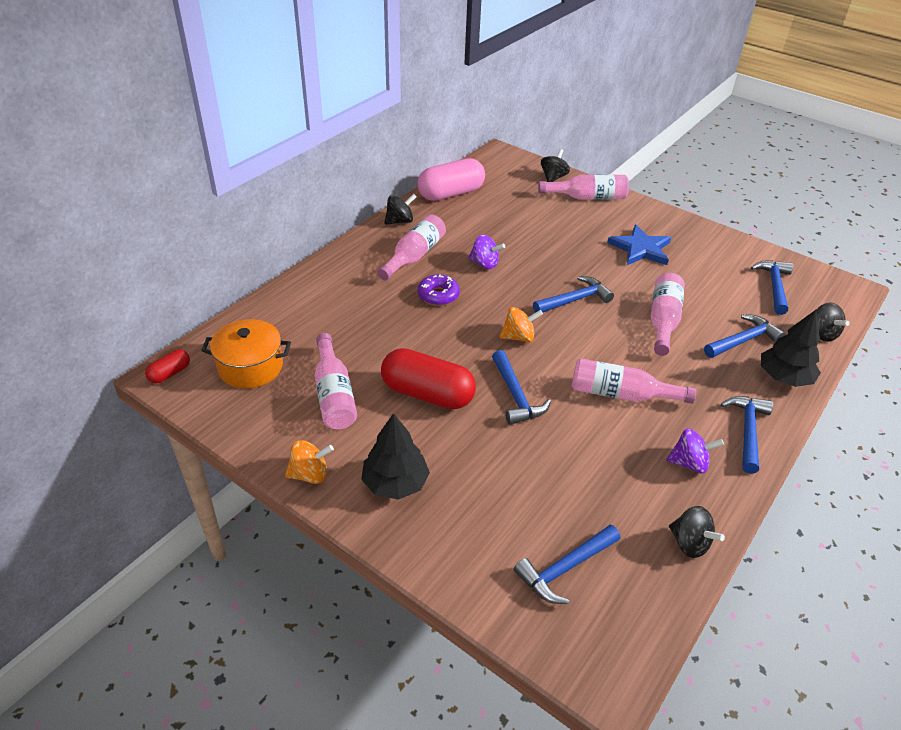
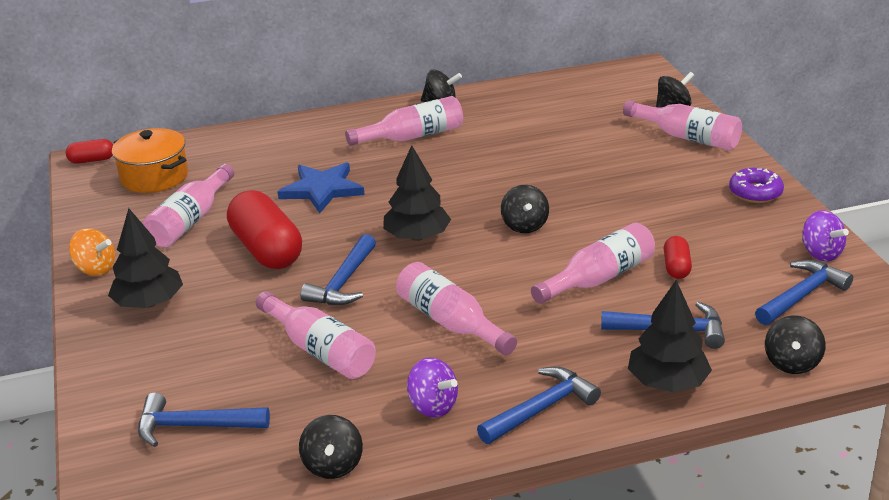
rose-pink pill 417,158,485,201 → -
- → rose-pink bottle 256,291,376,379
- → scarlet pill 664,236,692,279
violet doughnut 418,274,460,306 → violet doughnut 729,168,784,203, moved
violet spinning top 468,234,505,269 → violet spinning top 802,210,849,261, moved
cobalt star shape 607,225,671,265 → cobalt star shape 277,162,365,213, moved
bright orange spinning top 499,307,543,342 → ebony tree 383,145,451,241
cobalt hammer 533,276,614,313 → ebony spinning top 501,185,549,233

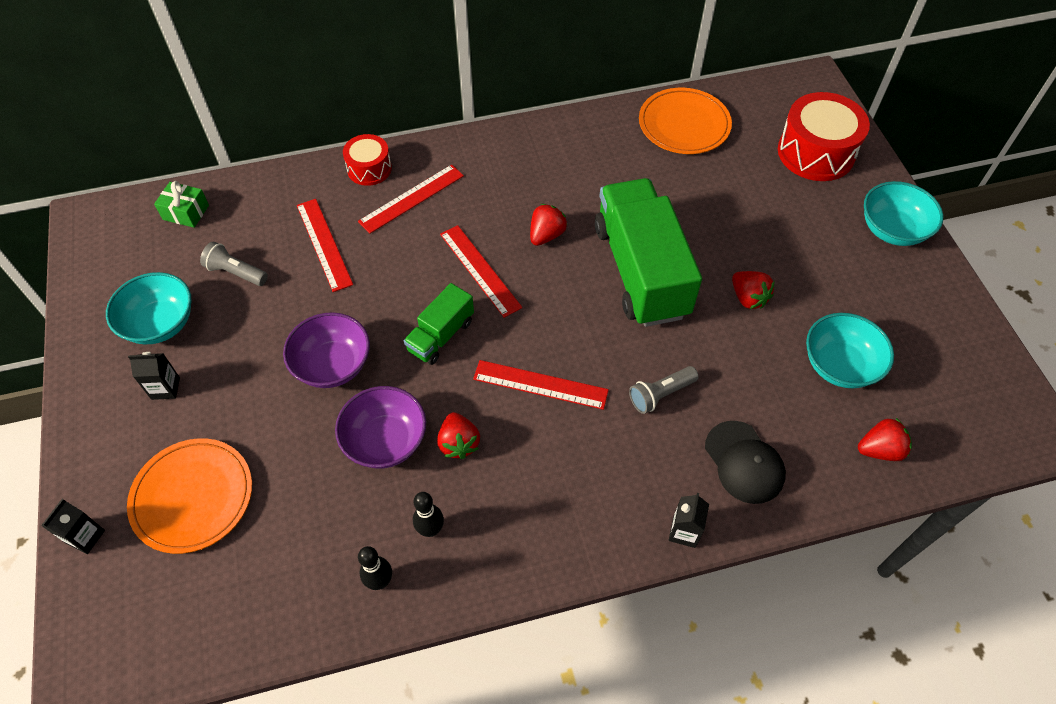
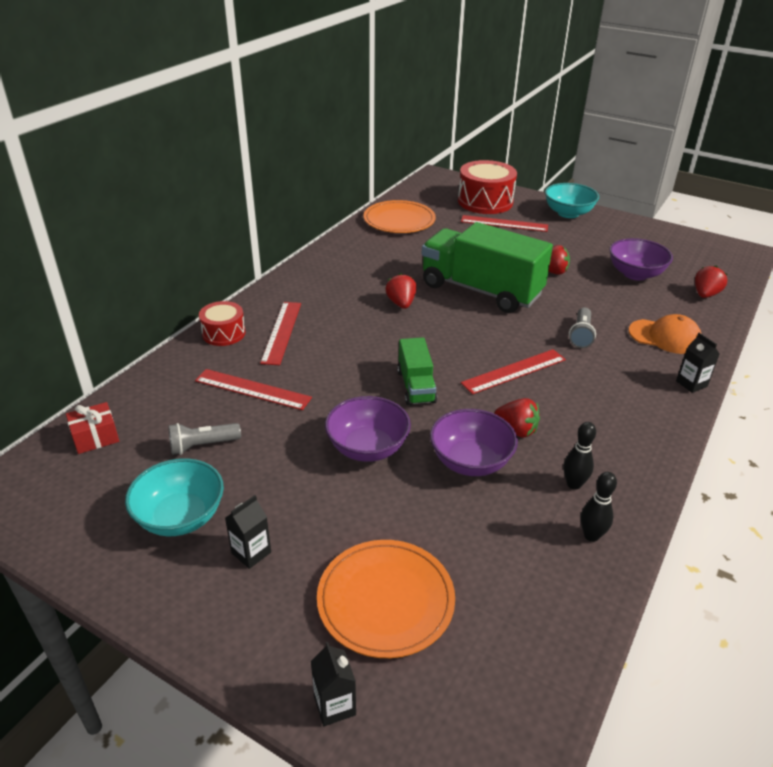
scarlet ruler 440,225,522,318 → scarlet ruler 461,215,548,232, moved
green wrapped gift 154,181,209,228 → scarlet wrapped gift 66,402,119,454
ebony baseball cap 705,421,786,504 → bright orange baseball cap 629,314,701,354
turquoise bowl 806,313,894,388 → violet bowl 609,238,673,280

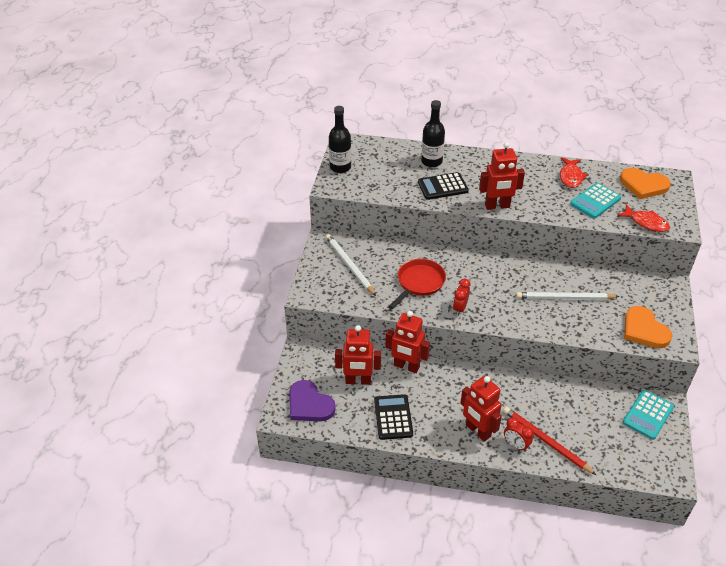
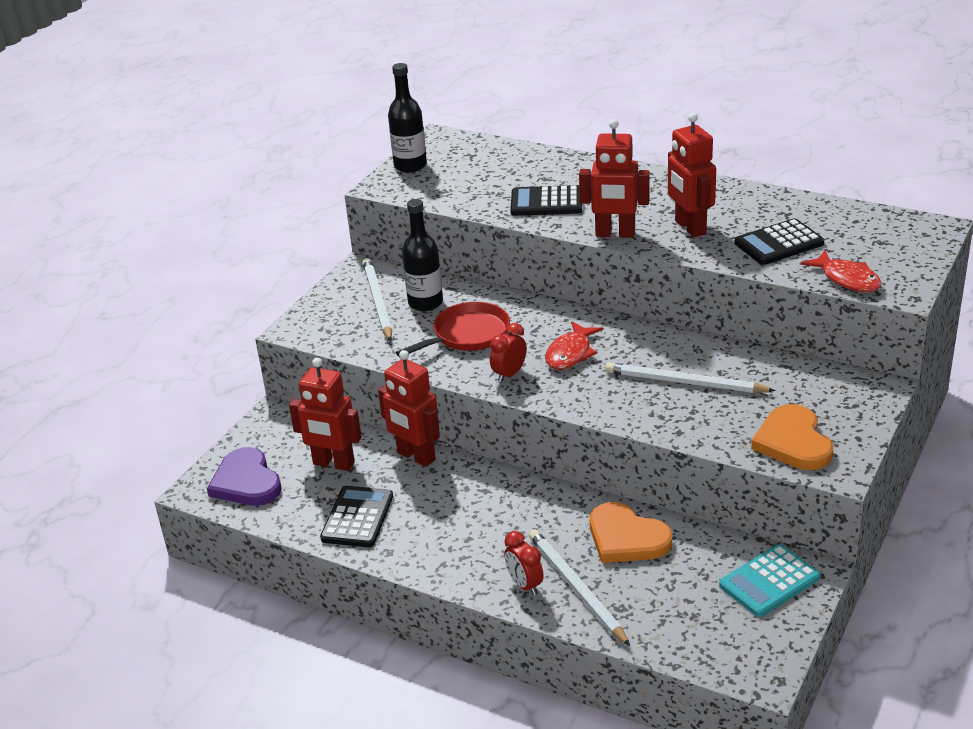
ebony bottle 421,100,445,167 → ebony bottle 402,199,443,311, moved
scarlet robot figure 460,376,502,442 → scarlet robot figure 668,113,716,237, moved
scarlet fish 560,157,588,188 → scarlet fish 545,321,603,370, moved
bright orange love heart 620,168,671,199 → bright orange love heart 590,502,672,563, moved
scarlet lead pencil 503,407,596,475 → snow-white lead pencil 529,529,630,646
turquoise pocket calculator 570,183,621,218 → ebony pocket calculator 735,218,824,265

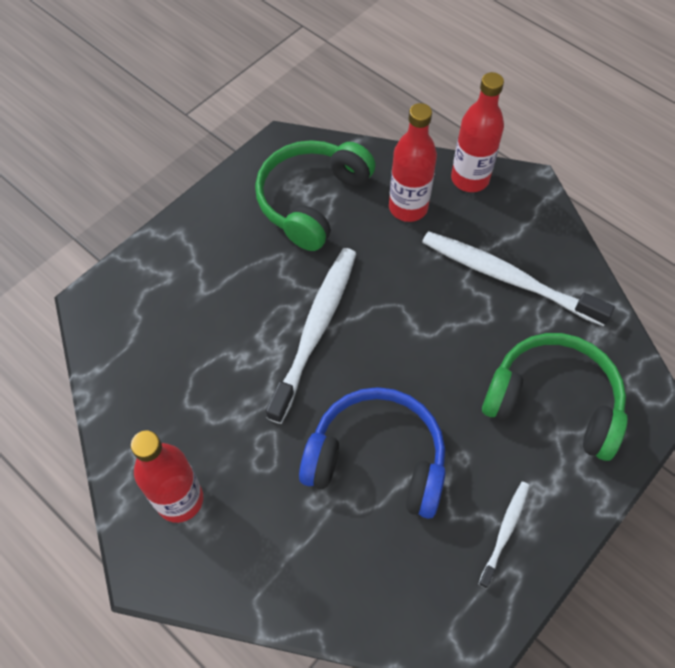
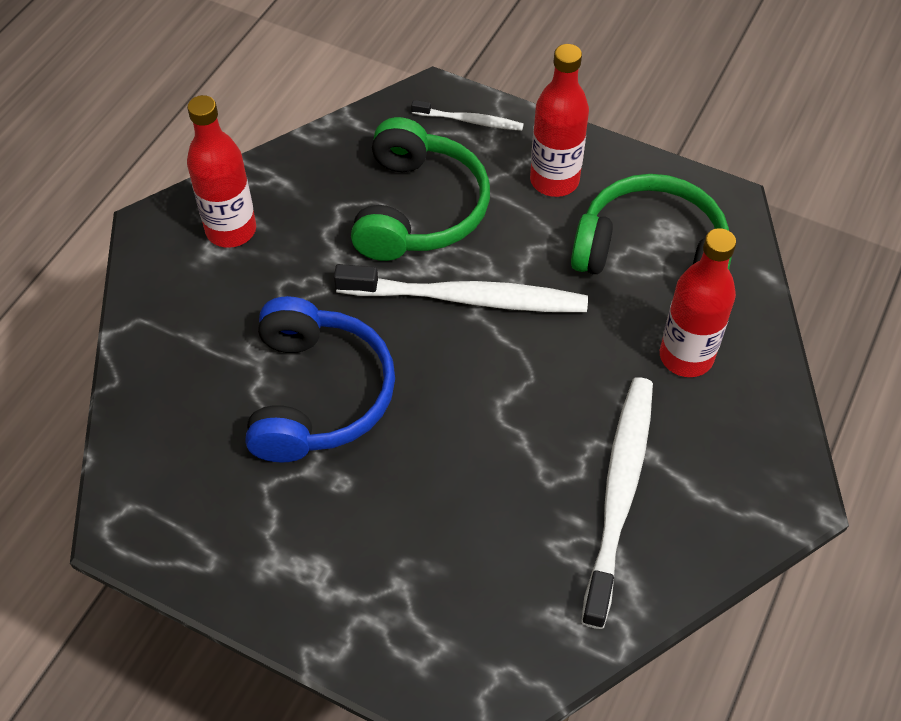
scarlet bottle 451,72,504,192 → scarlet bottle 530,44,589,197, moved
snow-white toothbrush 479,482,530,588 → snow-white toothbrush 411,100,524,131, moved
green headset 482,333,627,461 → green headset 351,117,490,261, moved

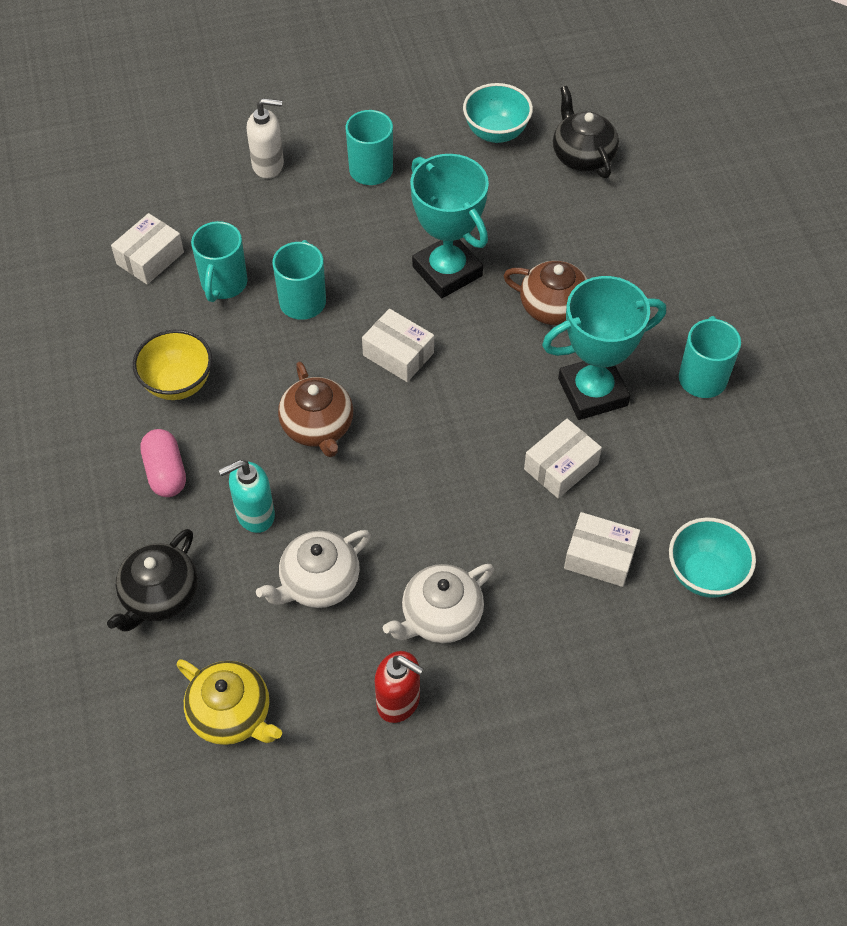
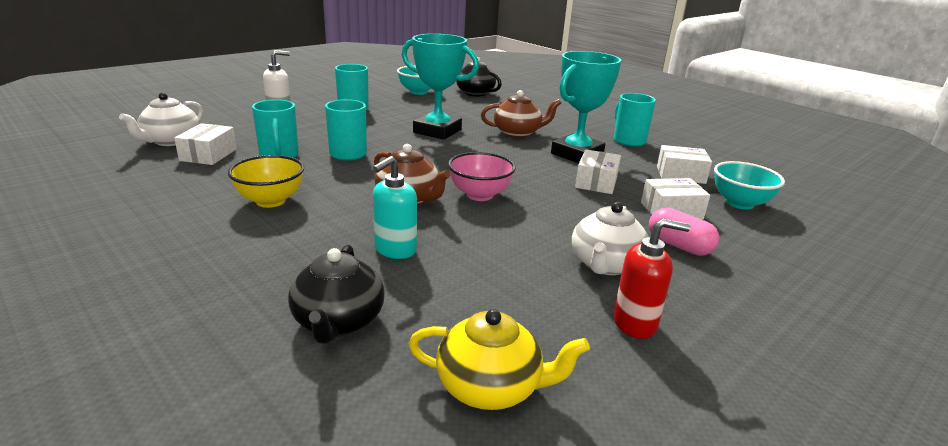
- → rose-pink bowl 448,152,516,201
rose-pink pill 140,429,186,497 → rose-pink pill 649,208,719,256, moved
snow-white tea pot 256,530,371,608 → snow-white tea pot 119,92,203,146, moved
snow-white package 362,309,434,382 → snow-white package 657,145,712,184, moved

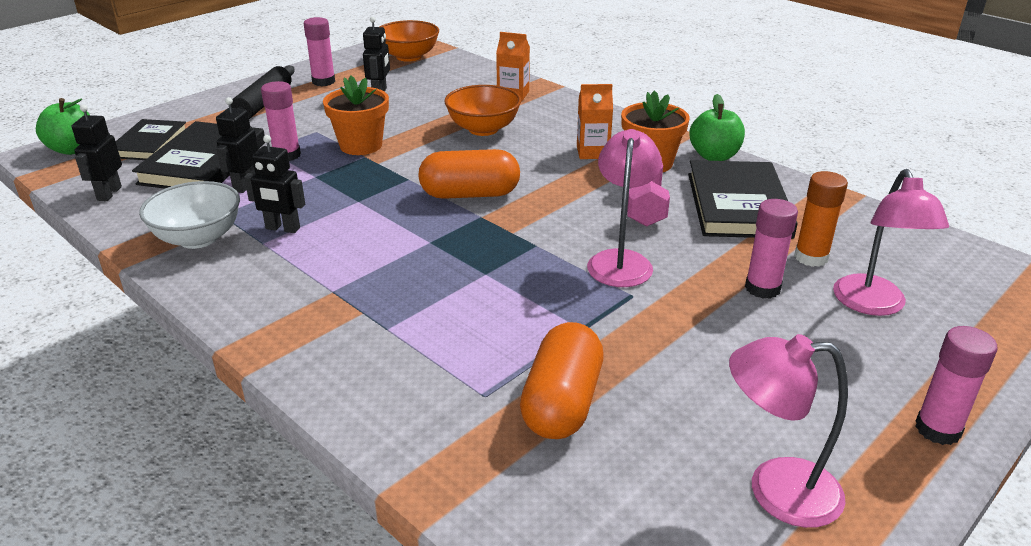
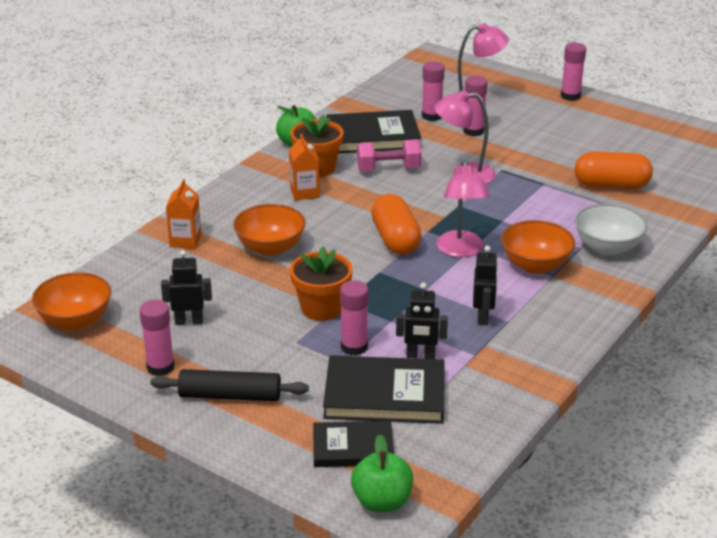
ebony robot figure 72,104,122,201 → -
- → bright orange bowl 501,220,575,274
snow-white bowl 139,181,240,249 → snow-white bowl 575,203,648,256, moved
rose-pink lamp 729,334,848,528 → rose-pink lamp 436,160,490,257, moved
bright orange glue 794,171,848,267 → rose-pink glue 422,61,445,121

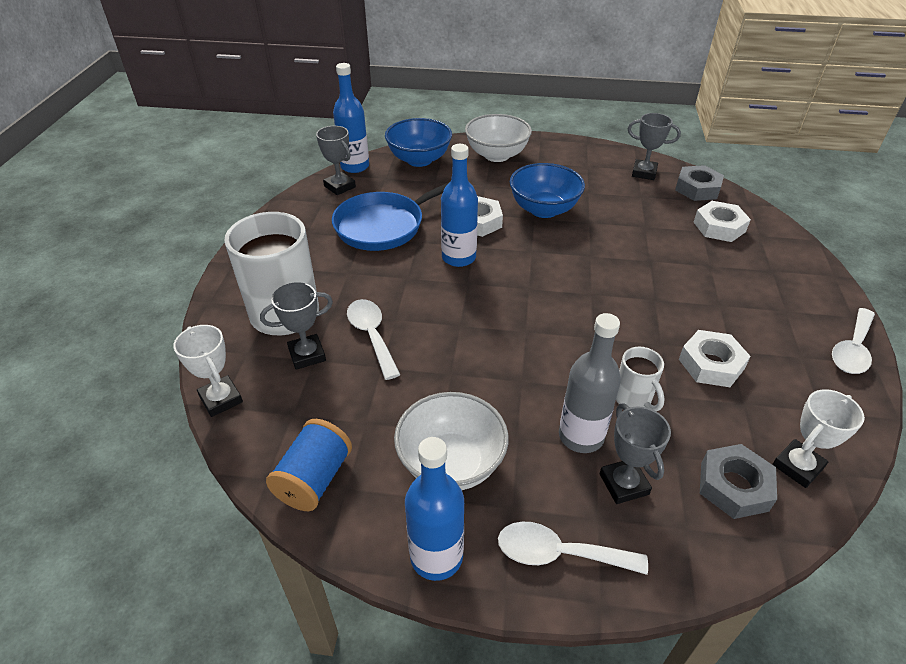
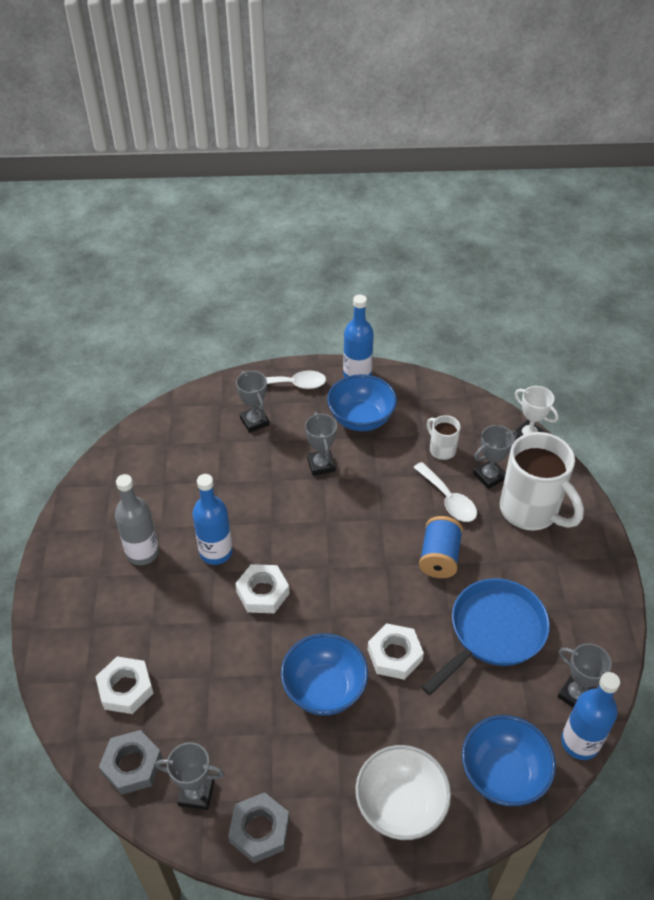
snow-white trophy 772,389,865,488 → -
snow-white teaspoon 832,308,875,374 → -
- → ash-grey trophy 305,412,337,476
cobalt spool 266,419,352,511 → cobalt spool 419,516,463,578, moved
cobalt bottle 441,144,478,267 → cobalt bottle 192,474,233,565, moved
ash-grey bottle 559,313,621,453 → ash-grey bottle 115,474,159,565, moved
snow-white coffee mug 616,347,665,411 → snow-white coffee mug 427,415,461,460, moved
snow-white hexagon nut 679,330,751,387 → snow-white hexagon nut 235,564,289,613, moved
ash-grey hexagon nut 700,444,777,519 → ash-grey hexagon nut 228,792,289,863, moved
snow-white bowl 394,392,509,490 → cobalt bowl 327,374,397,431

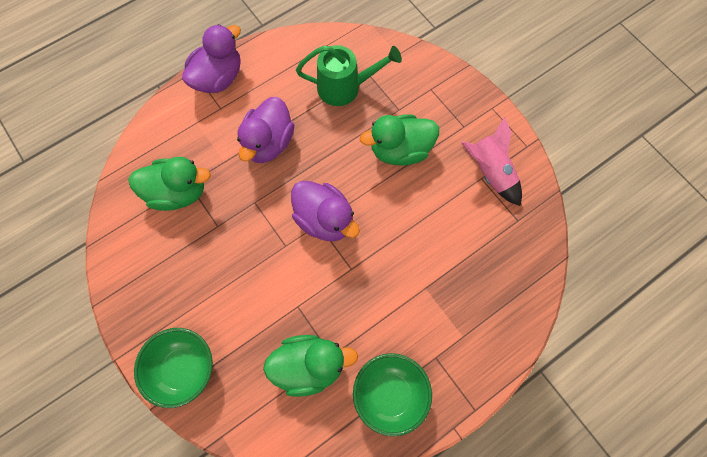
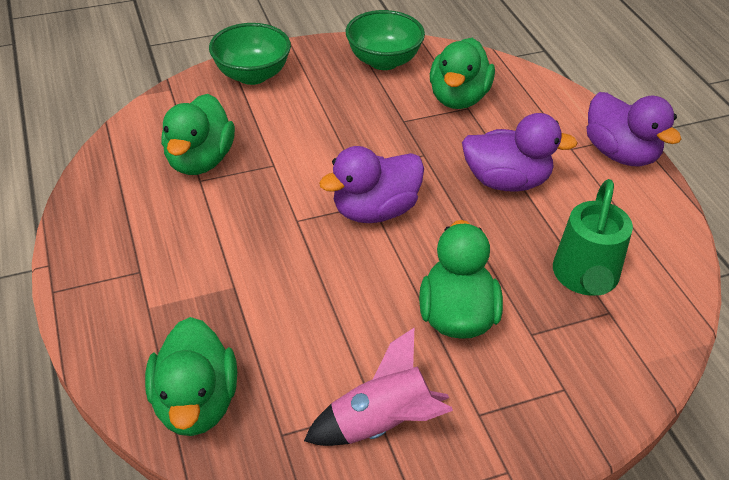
- → green toy duck 145,317,237,436
green bowl 353,353,432,436 → green bowl 346,10,425,70, moved
violet toy duck 237,97,294,163 → violet toy duck 462,113,578,192, 150 degrees clockwise

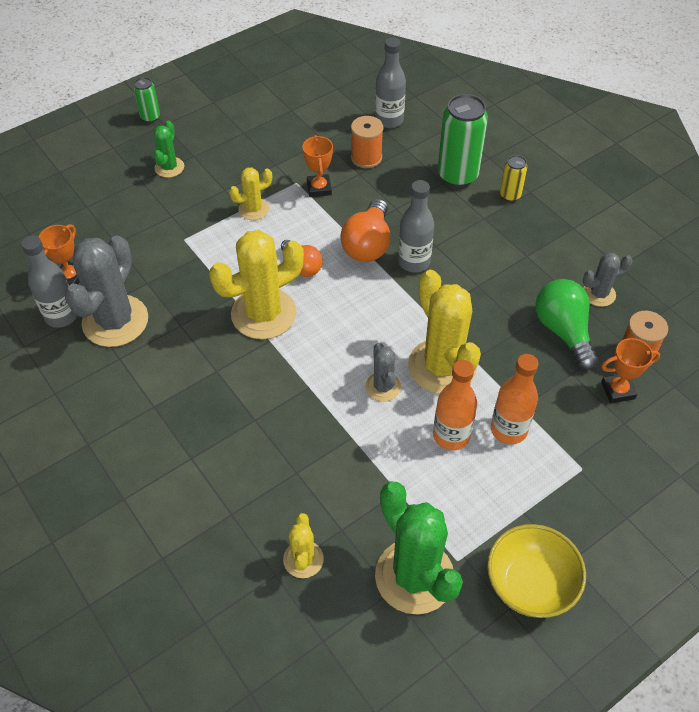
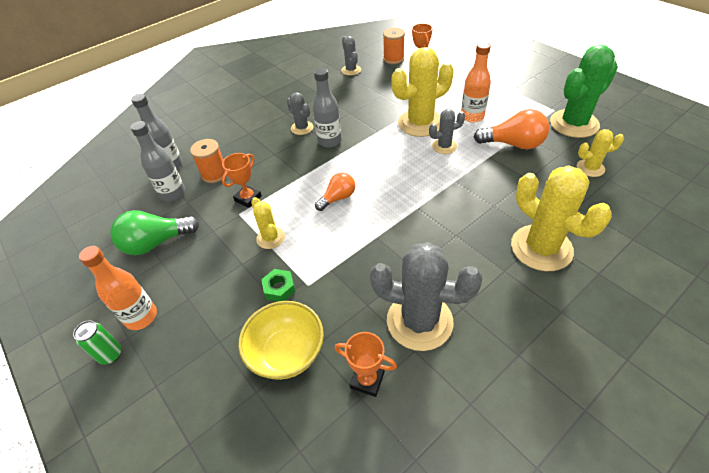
green cactus 154,121,184,178 → -
green tin 437,94,488,188 → -
yellow tin 500,155,527,202 → -
- → green hexagon nut 261,269,295,301
- → ash-grey cactus 287,92,313,135
ash-grey bottle 21,235,77,328 → ash-grey bottle 130,121,185,202, moved
yellow cactus 209,230,304,339 → yellow cactus 511,165,612,271, moved
bright orange bulb 341,199,390,262 → bright orange bulb 474,109,549,150, moved
yellow bowl 487,524,586,618 → yellow bowl 238,301,324,380, moved
bright orange bottle 491,354,538,444 → bright orange bottle 79,246,157,330, moved
green bulb 535,279,598,370 → green bulb 110,210,199,255, moved
bright orange trophy 303,135,333,197 → bright orange trophy 222,153,262,208, 45 degrees counterclockwise

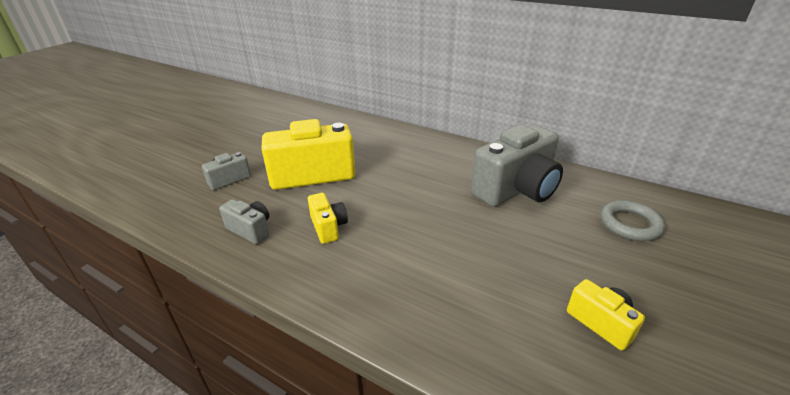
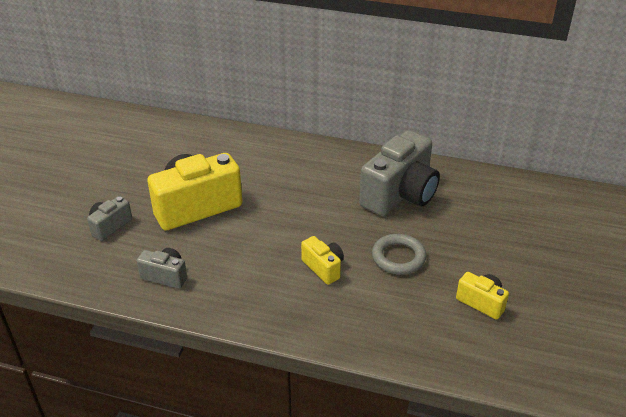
yellow camera 308,193,348,244 → yellow camera 301,236,344,285, moved
ash-grey ring 600,200,665,241 → ash-grey ring 372,234,426,275, moved

